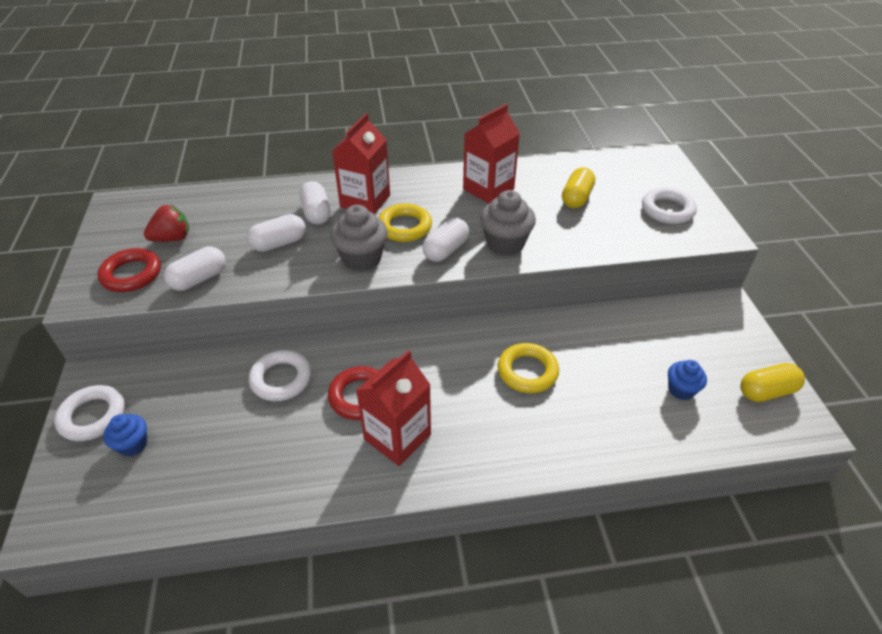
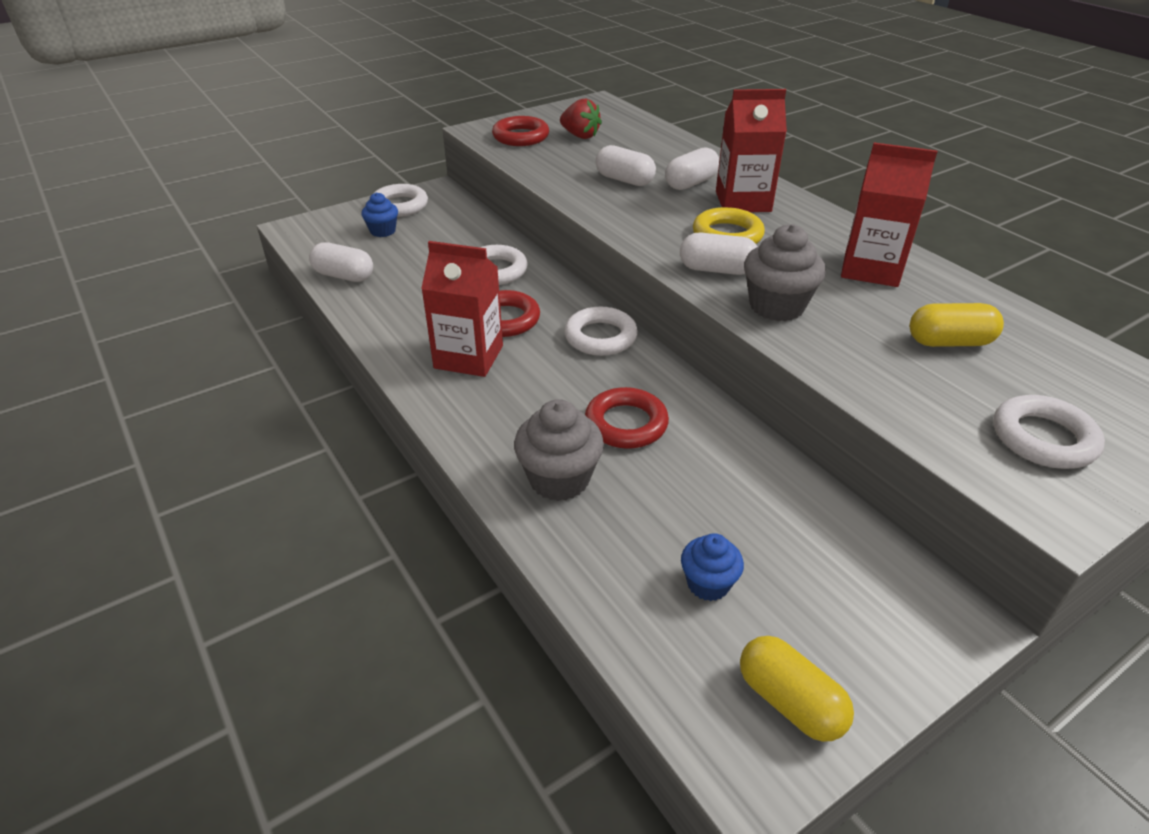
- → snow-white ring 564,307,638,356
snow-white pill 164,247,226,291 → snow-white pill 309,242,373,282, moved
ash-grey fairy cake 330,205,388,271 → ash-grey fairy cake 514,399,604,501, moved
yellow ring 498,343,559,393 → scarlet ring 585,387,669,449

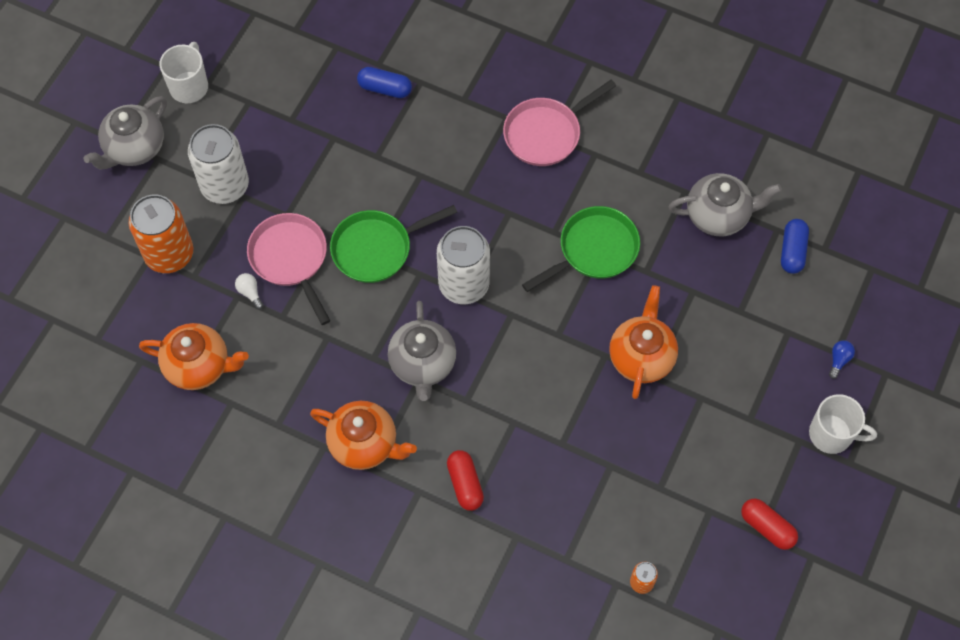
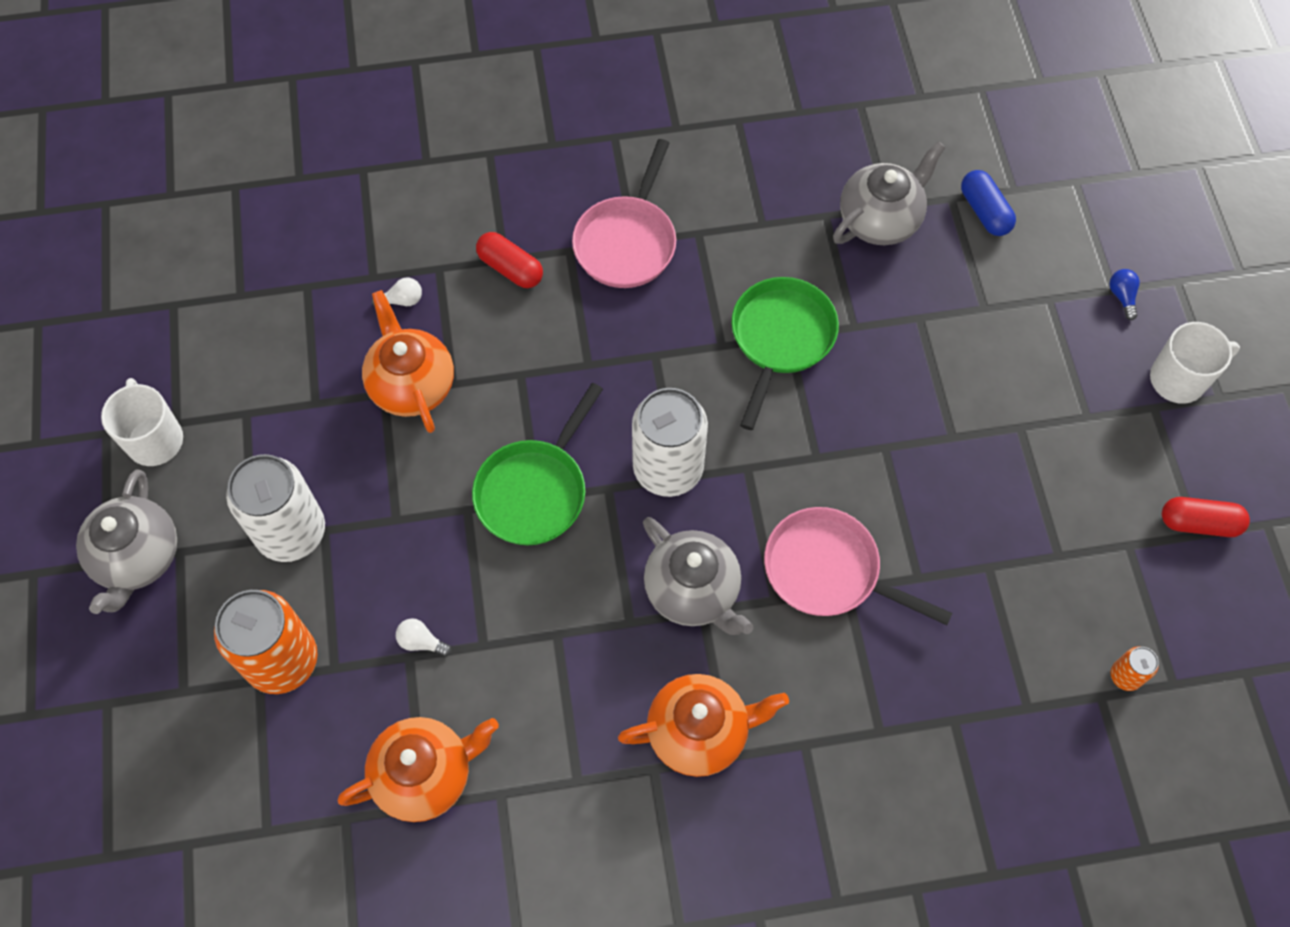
rose-pink skillet 247,213,330,325 → rose-pink skillet 764,507,952,625, moved
scarlet pill 447,450,484,511 → scarlet pill 476,232,543,288, moved
bright orange tea pot 609,285,678,399 → bright orange tea pot 362,290,454,433, moved
cobalt pill 357,67,412,98 → snow-white bulb 372,278,422,306

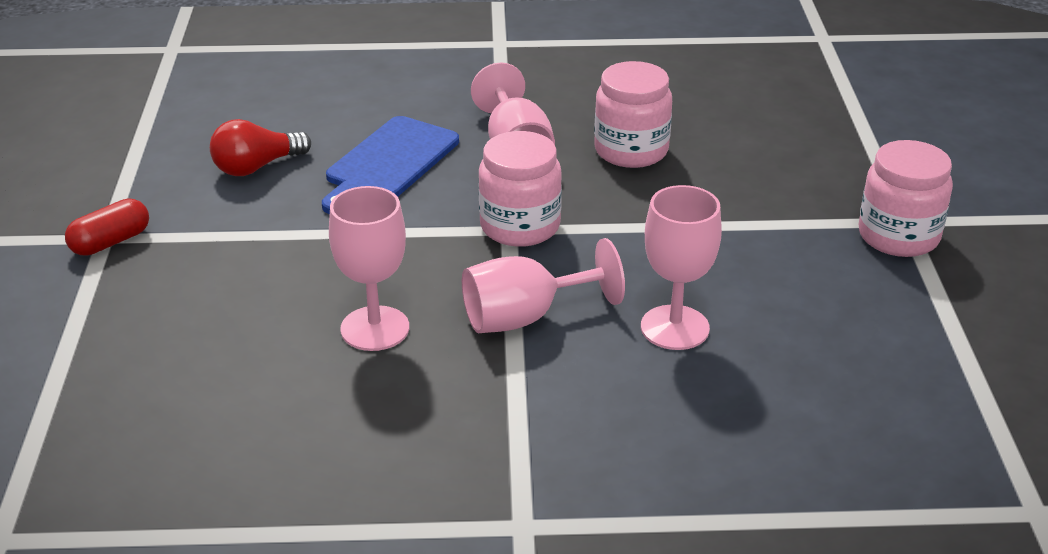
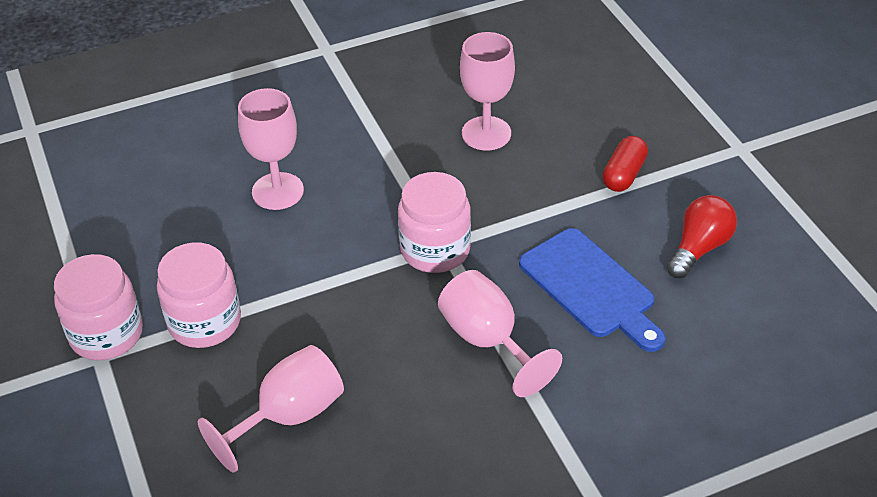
scarlet pill 65,199,149,256 → scarlet pill 603,136,648,192, moved
rose-pink goblet 462,238,625,333 → rose-pink goblet 198,345,344,472, moved
rose-pink jar 594,61,672,168 → rose-pink jar 157,243,241,348, moved
cobalt chopping board 322,116,459,214 → cobalt chopping board 519,228,666,352, 135 degrees clockwise

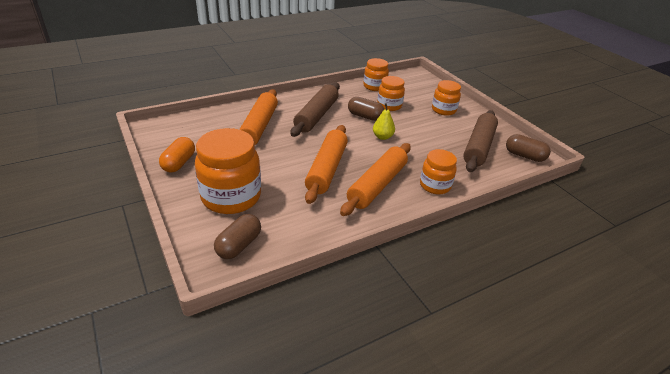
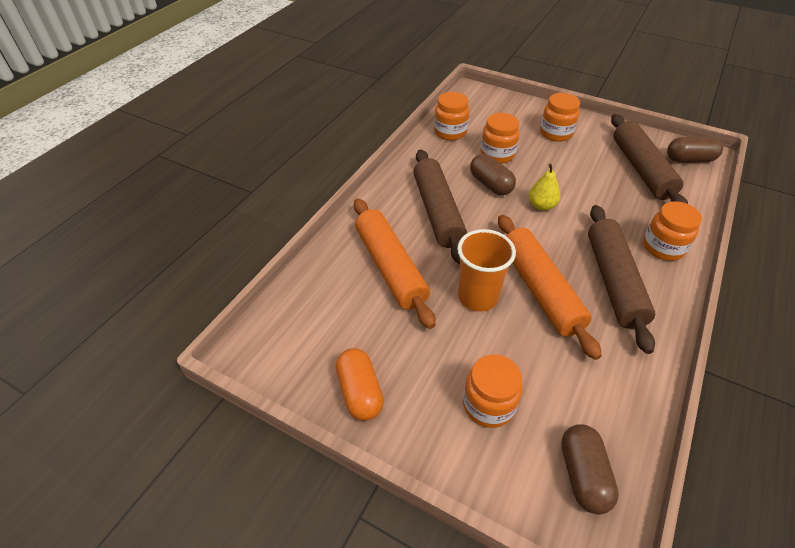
- → bright orange cup 457,229,516,312
bright orange rolling pin 340,143,411,216 → brown rolling pin 588,205,655,354
brown pill 348,97,384,121 → brown pill 470,154,516,195, 60 degrees clockwise
bright orange jar 195,128,261,214 → bright orange jar 463,354,522,428, x0.58

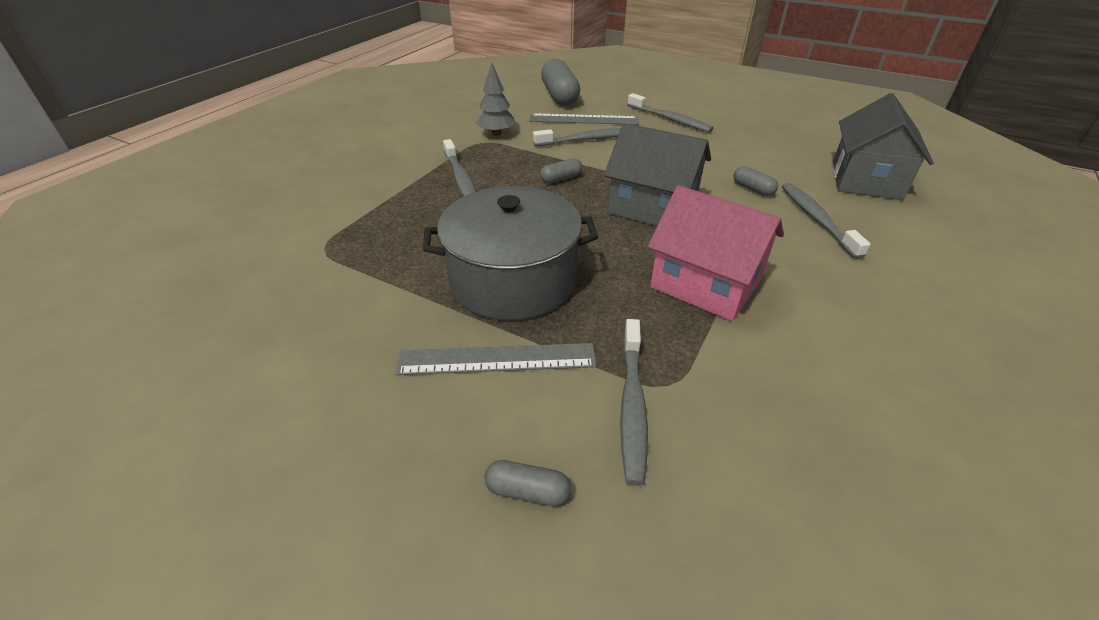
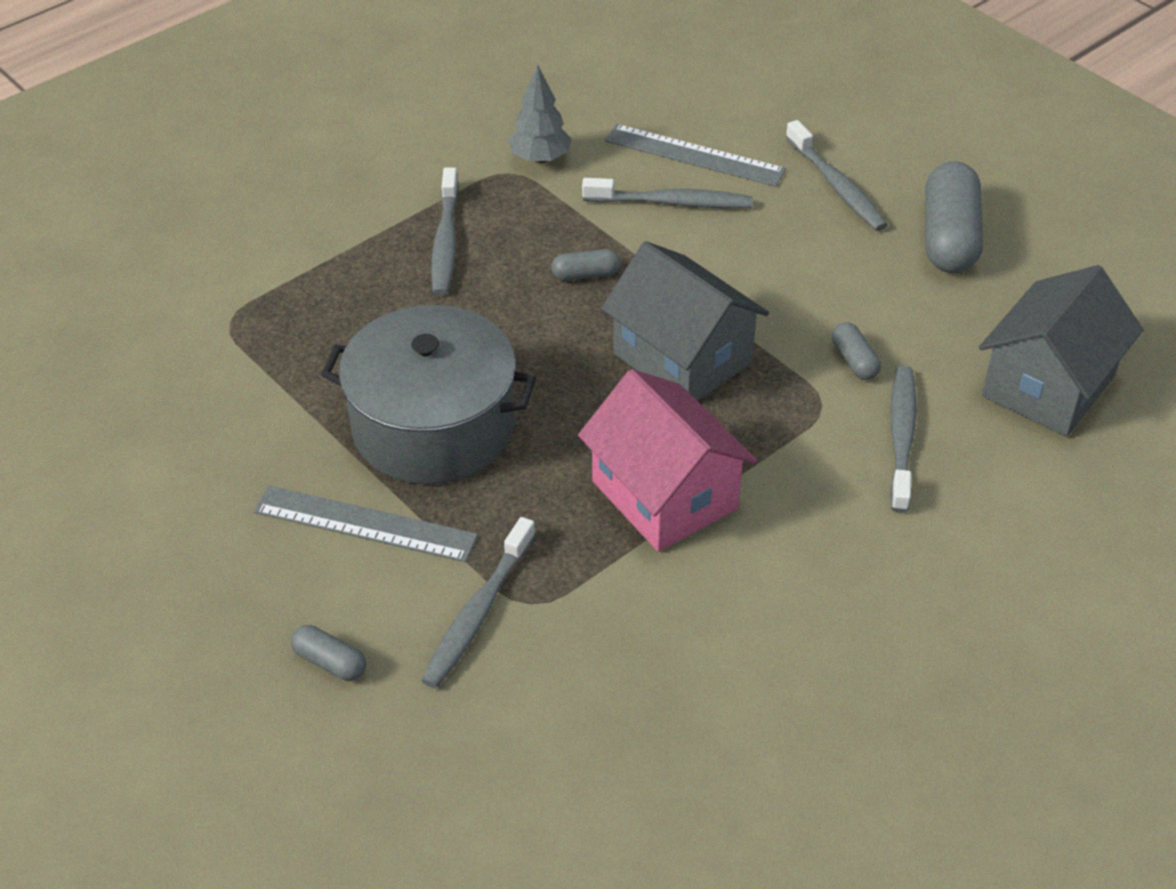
ash-grey pill 541,59,580,106 → ash-grey pill 925,161,983,273, moved

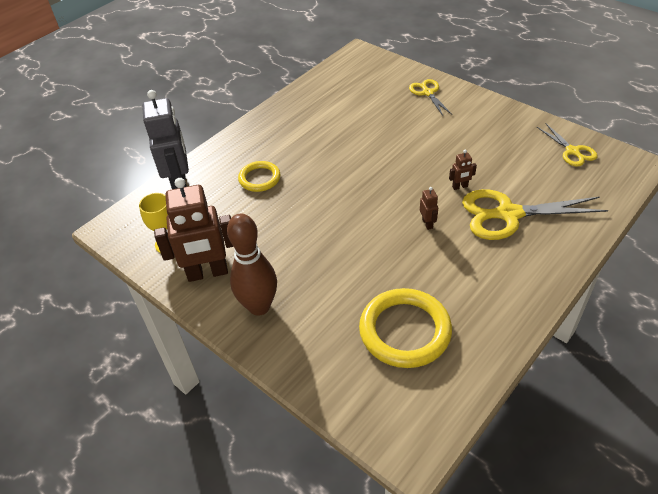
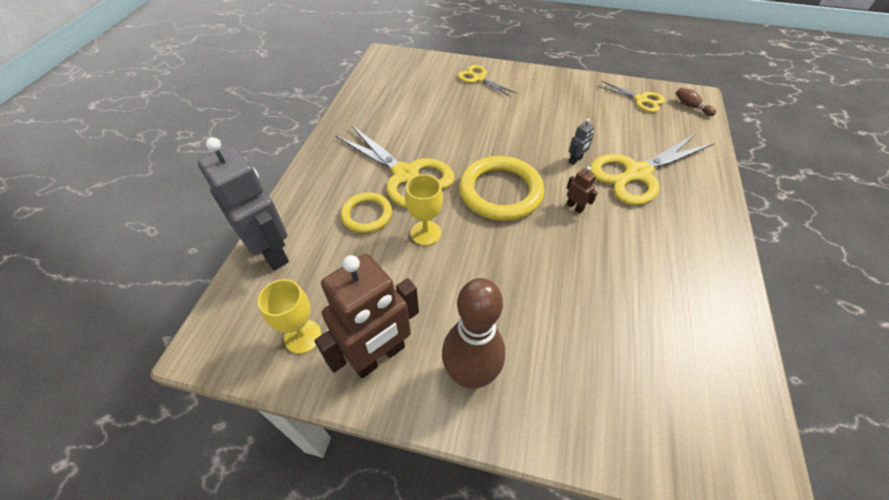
- → yellow pair of scissors 335,125,455,208
- → yellow goblet 405,174,443,246
- → brown skittle 676,87,716,116
yellow ring 359,288,452,368 → yellow ring 459,156,545,221, moved
brown robot figure 449,150,477,190 → ash-grey robot figure 569,118,594,165

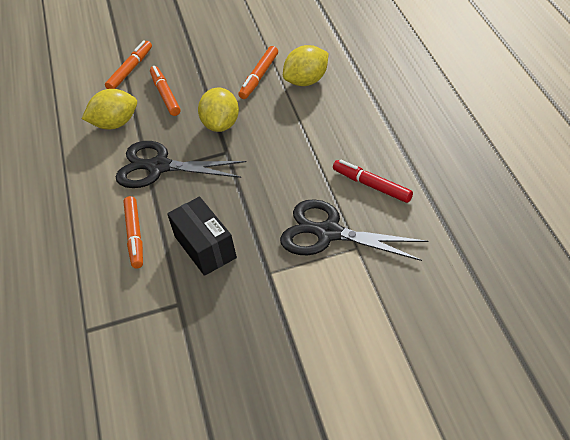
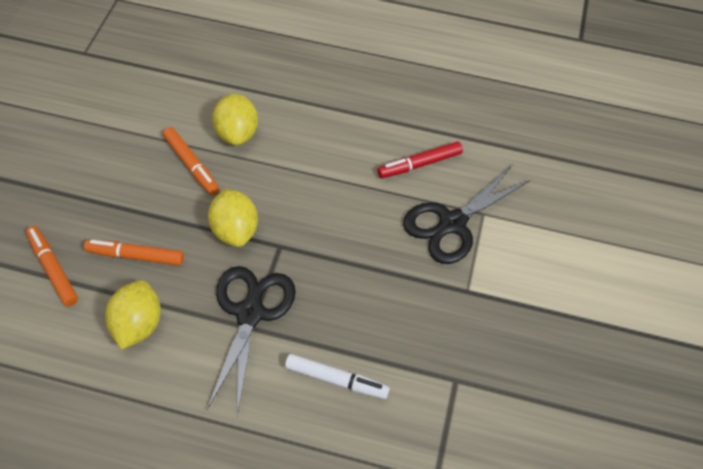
ebony package 167,197,237,276 → -
bright orange marker 123,196,143,269 → snow-white marker 285,354,390,399
ebony pair of scissors 116,141,246,188 → ebony pair of scissors 207,266,296,415, 150 degrees clockwise
yellow citrus fruit 198,88,239,132 → yellow citrus fruit 208,188,258,247, 45 degrees clockwise

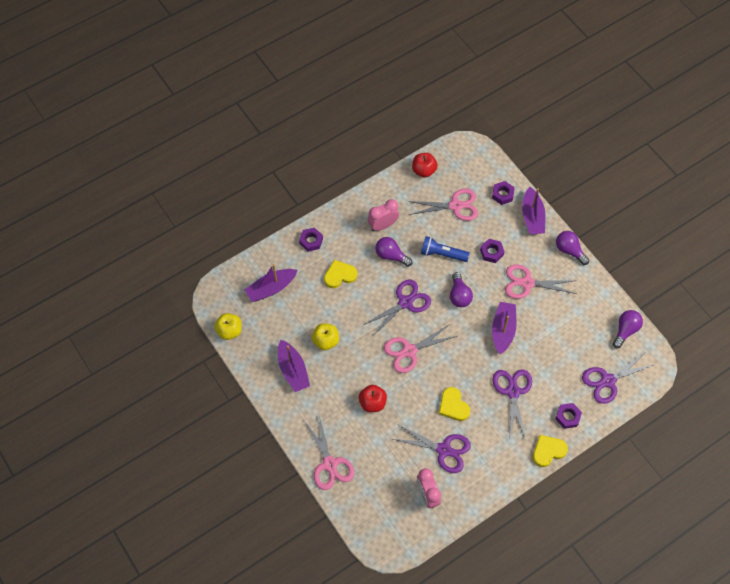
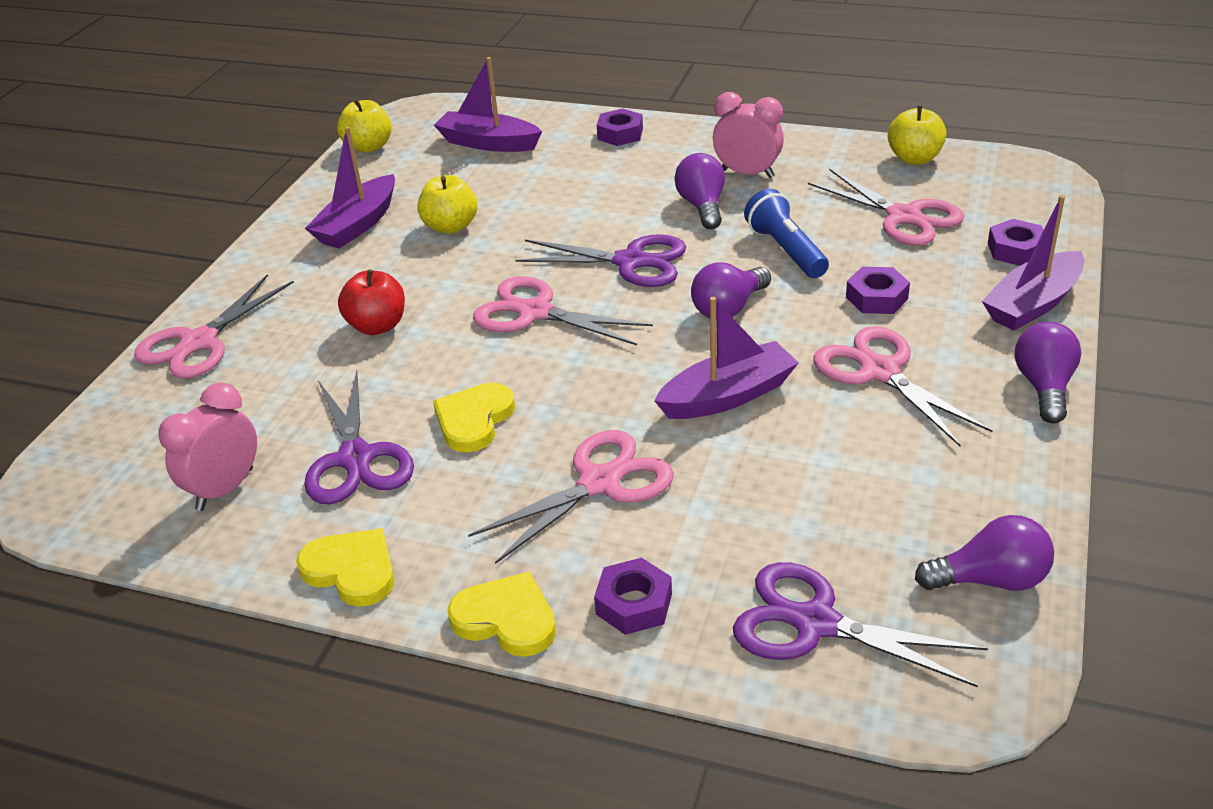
yellow love heart 324,260,358,288 → yellow love heart 296,528,395,607, moved
scarlet toy apple 412,153,438,177 → yellow toy apple 888,106,946,165
violet pair of scissors 493,370,532,441 → rose-pink pair of scissors 468,430,674,564

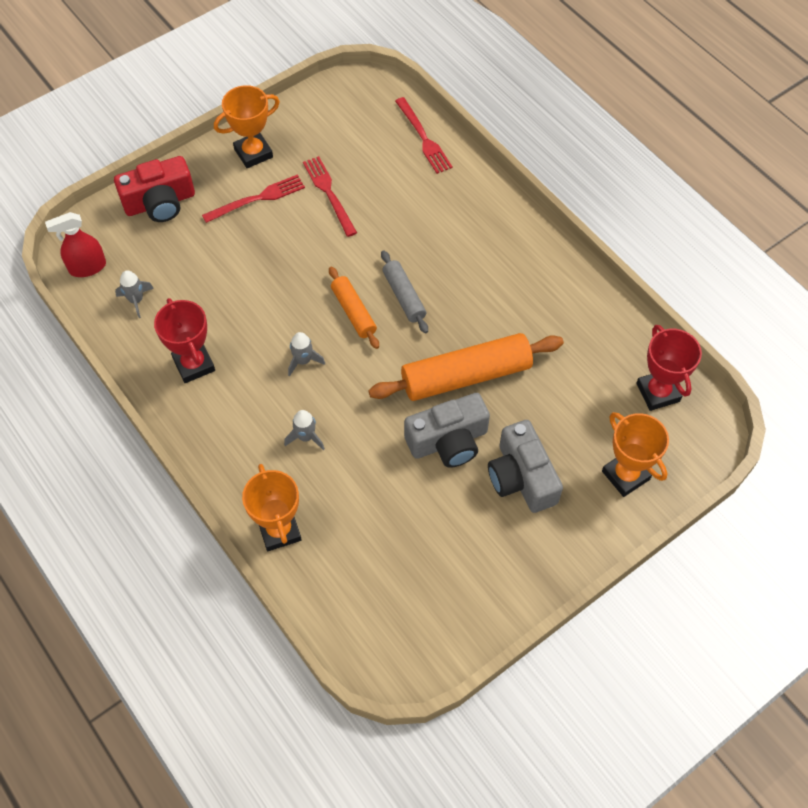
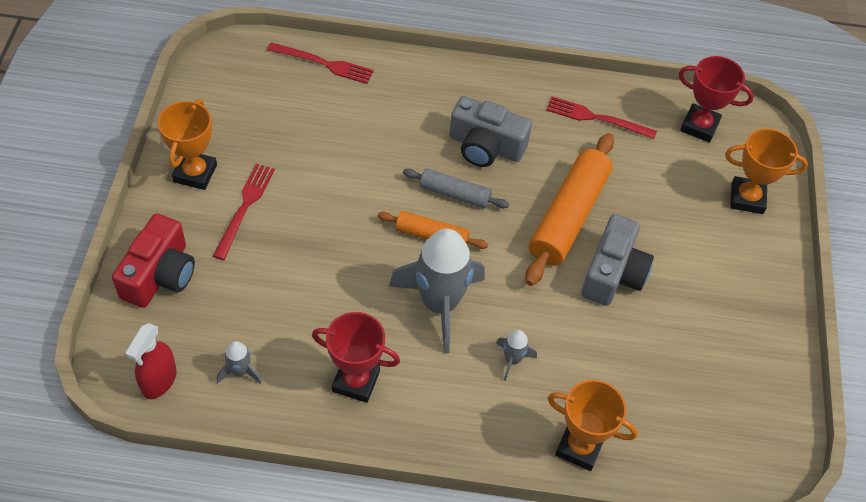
scarlet table fork 303,156,357,237 → scarlet table fork 546,96,657,139, moved
ash-grey camera 488,420,563,513 → ash-grey camera 449,96,532,167, moved
ash-grey spaceship 288,332,325,377 → ash-grey spaceship 389,229,485,354, x2.30

